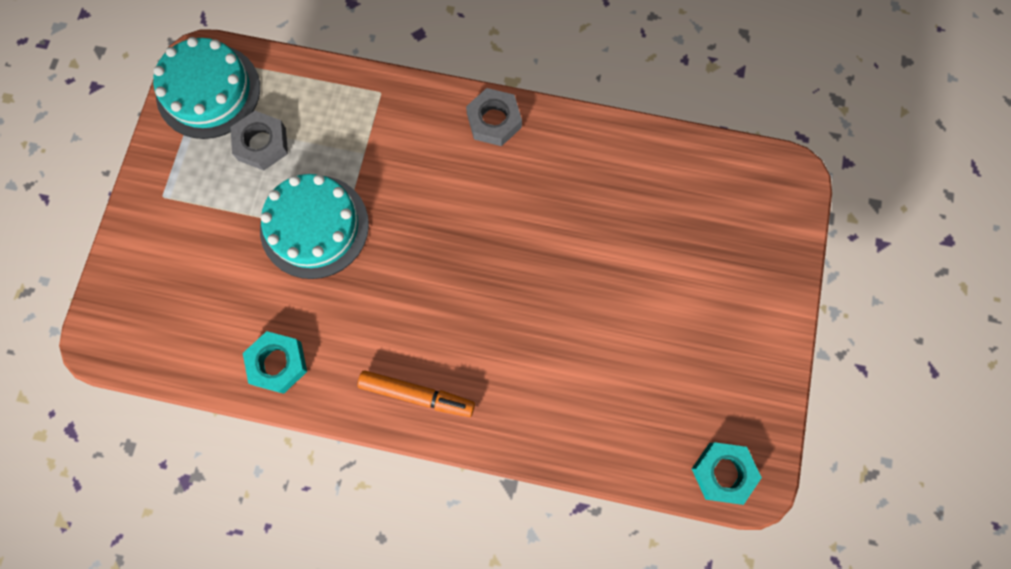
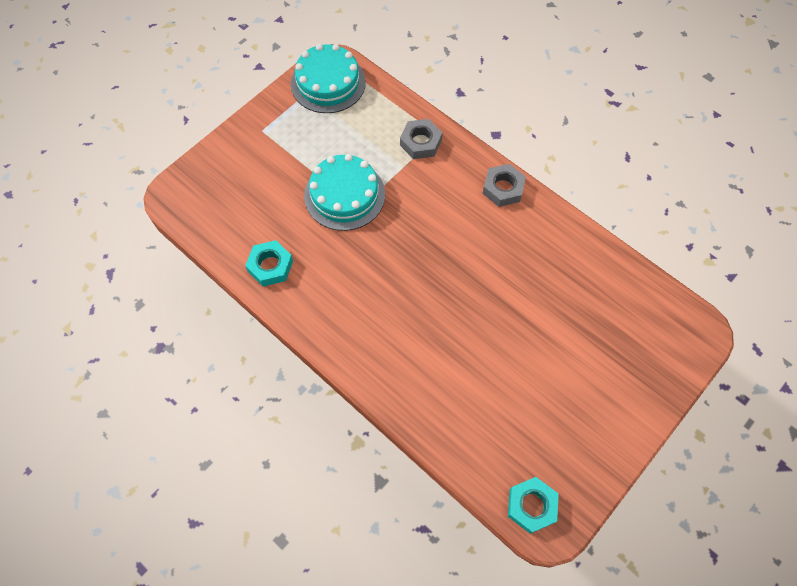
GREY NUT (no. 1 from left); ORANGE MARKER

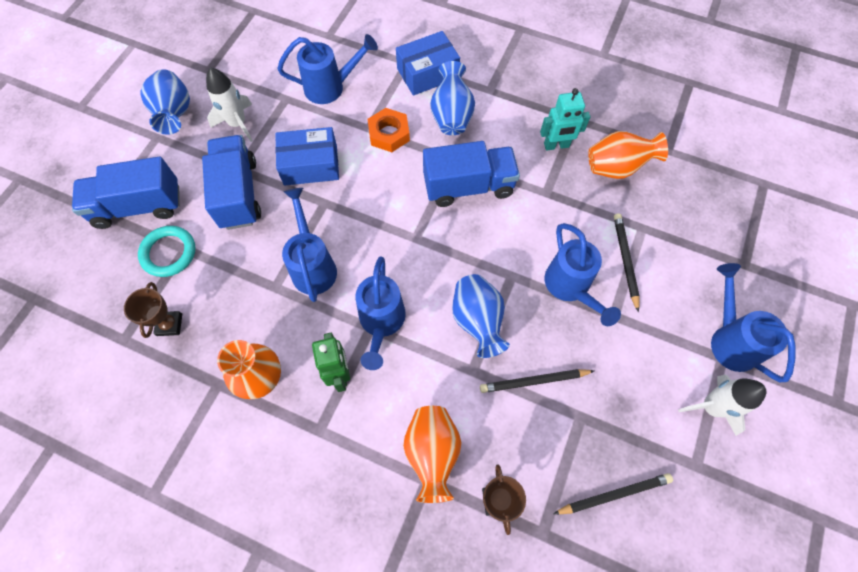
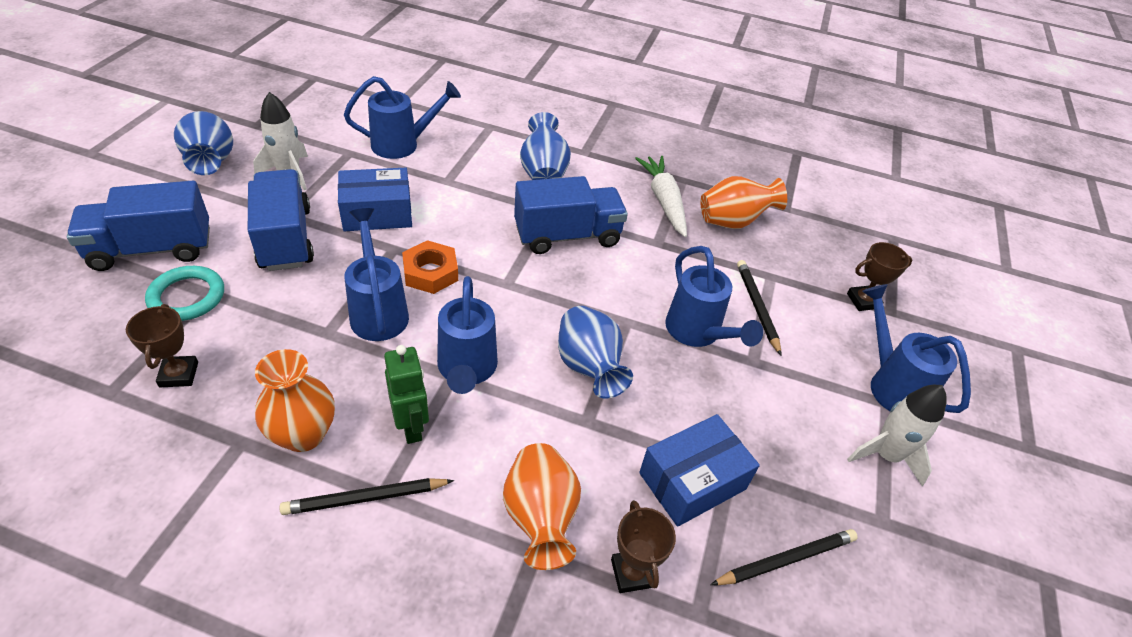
ORANGE NUT; BLUE BOX (no. 2 from left); BLACK PENCIL (no. 1 from left); WHITE CARROT; BROWN TROPHY (no. 3 from left)

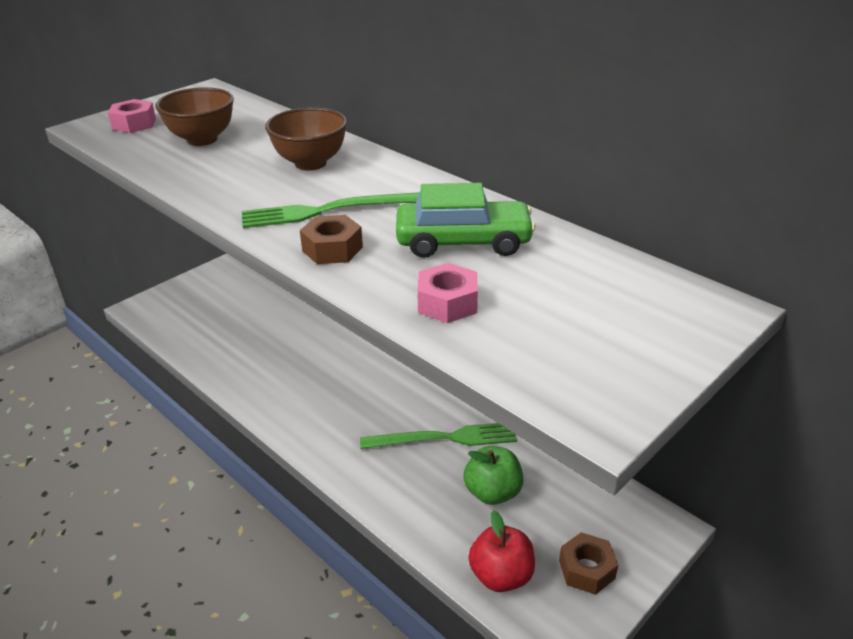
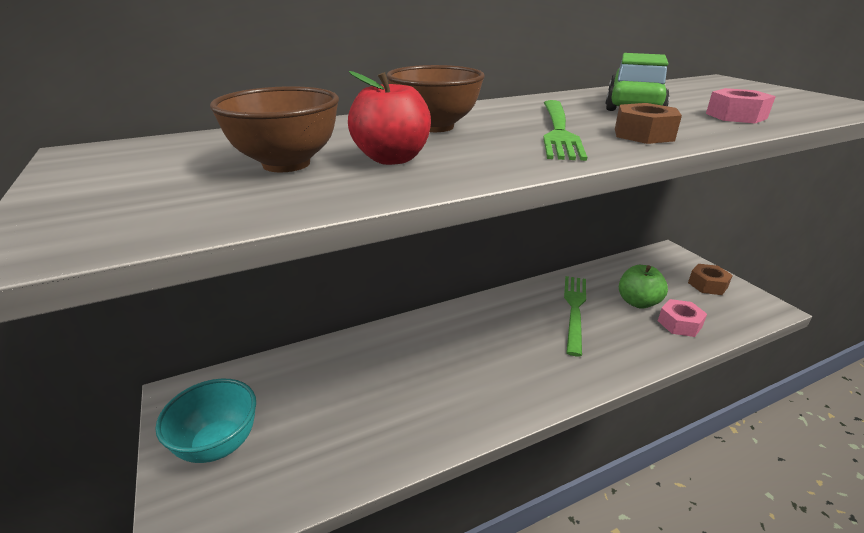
PINK NUT (no. 1 from left); RED APPLE; TURQUOISE BOWL

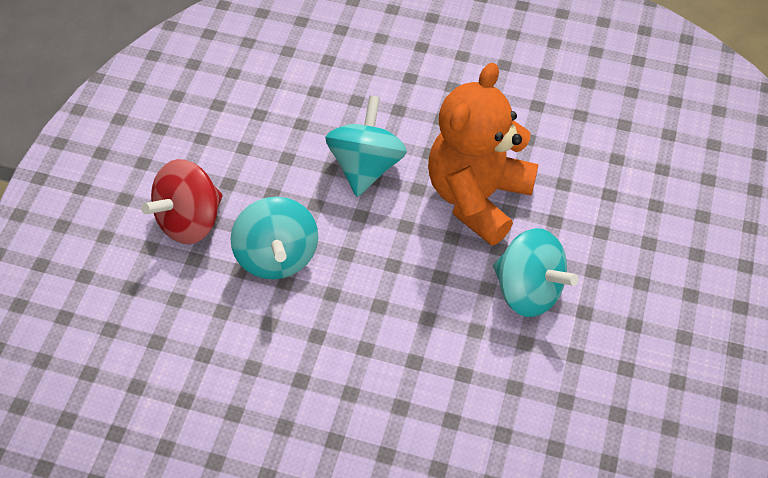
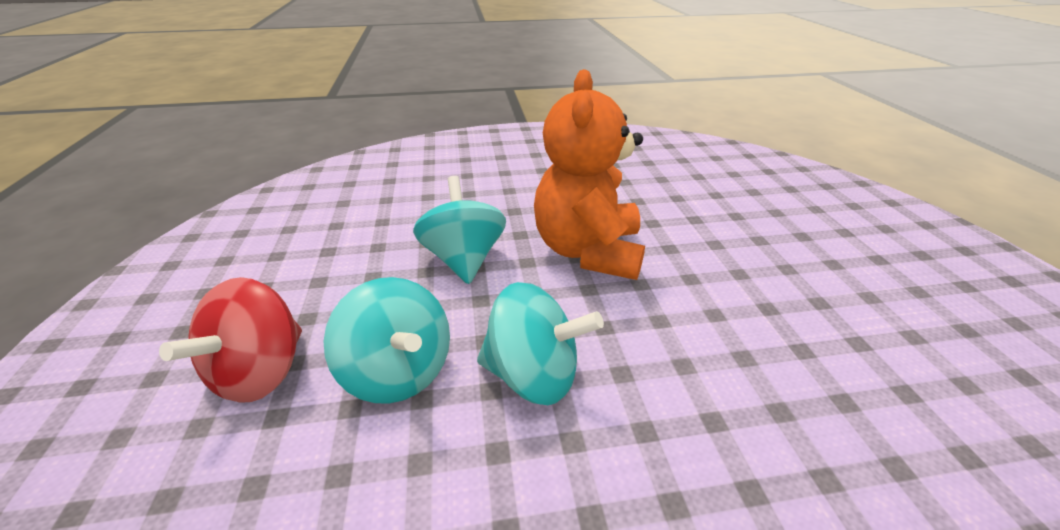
TURQUOISE SPINNING TOP (no. 3 from left)

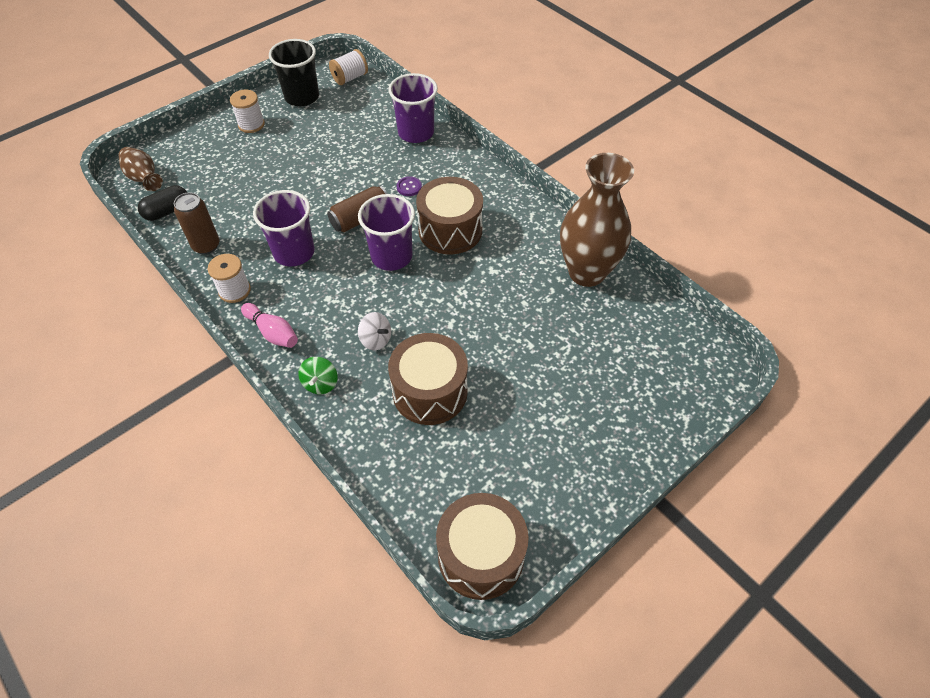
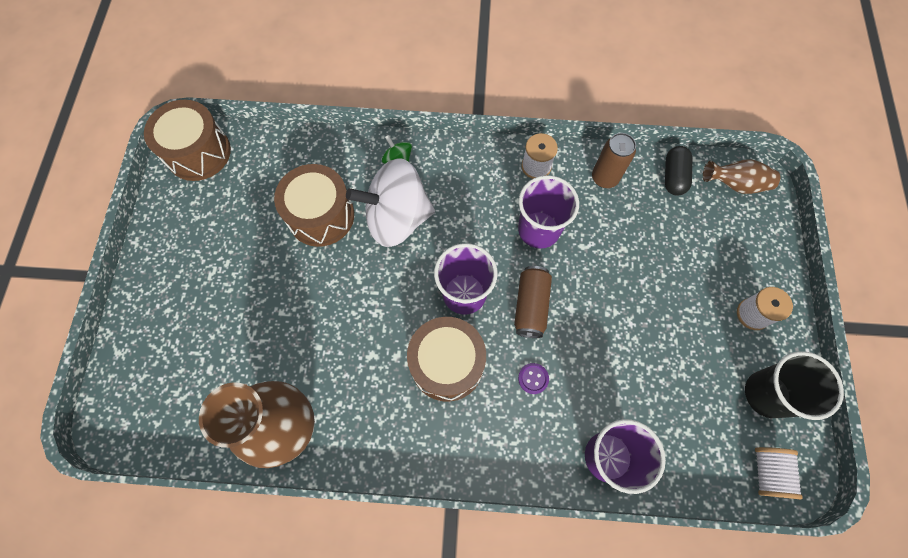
PINK BOWLING PIN; WHITE SPINNING TOP

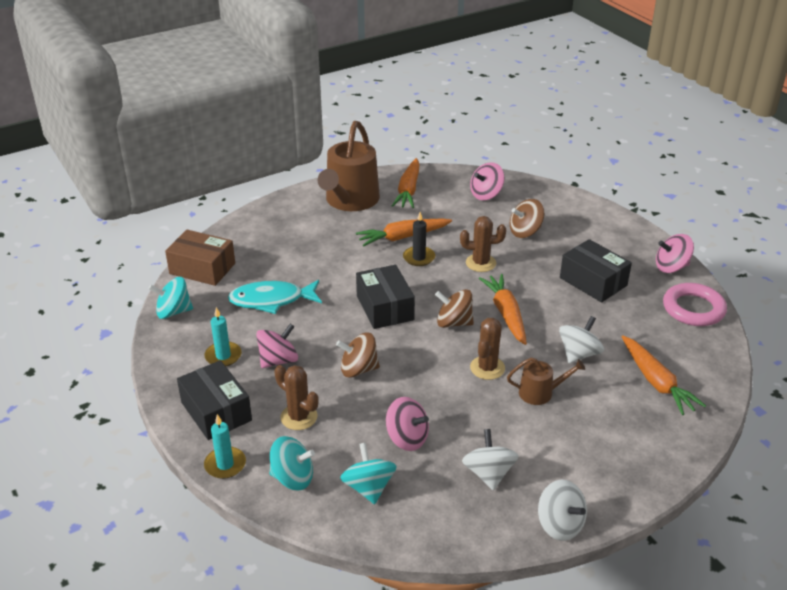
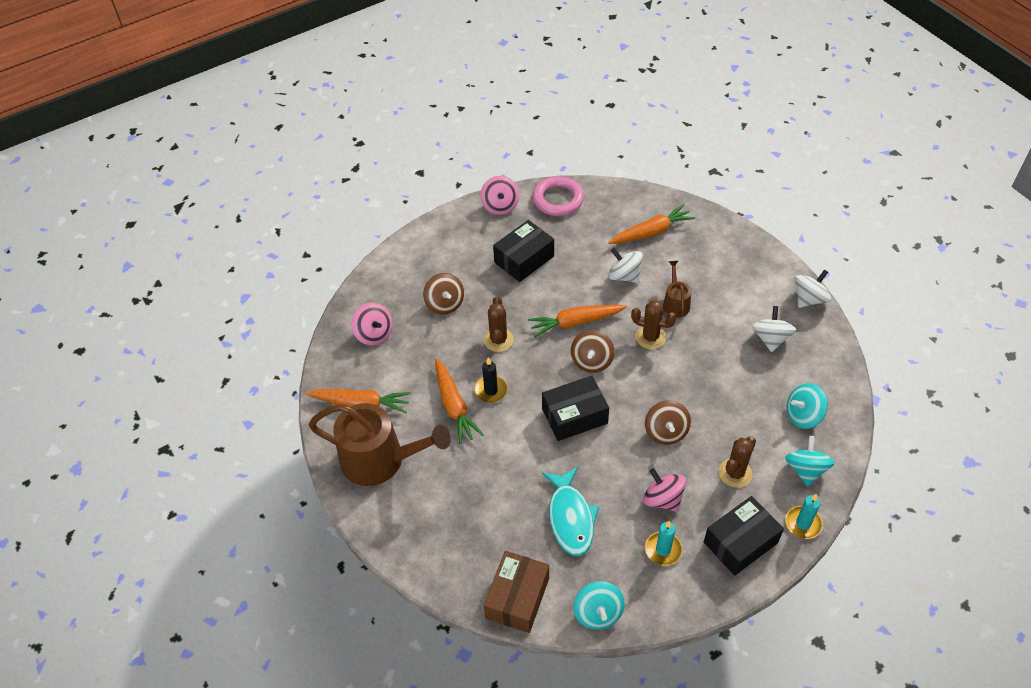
PINK SPINNING TOP (no. 2 from left in the first image); WHITE SPINNING TOP (no. 2 from left)

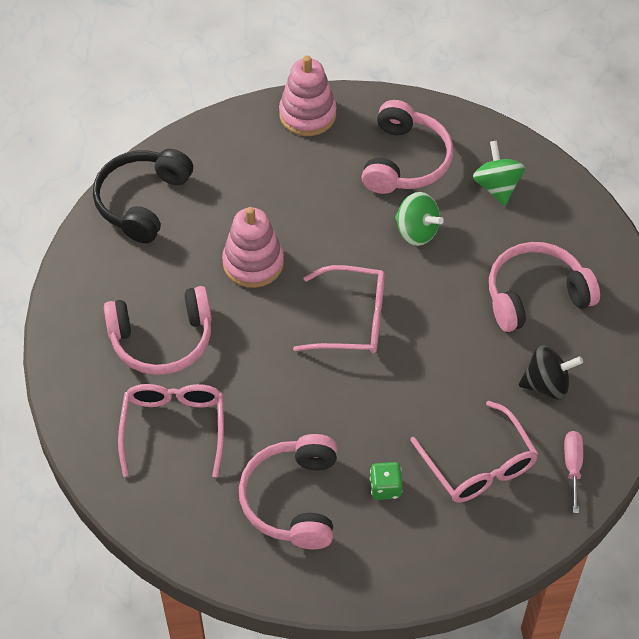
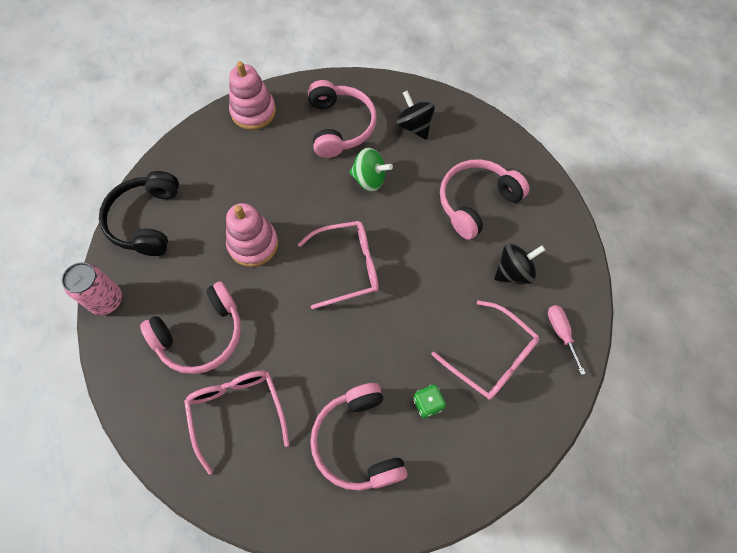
BLACK SPINNING TOP (no. 1 from left); PINK CAN

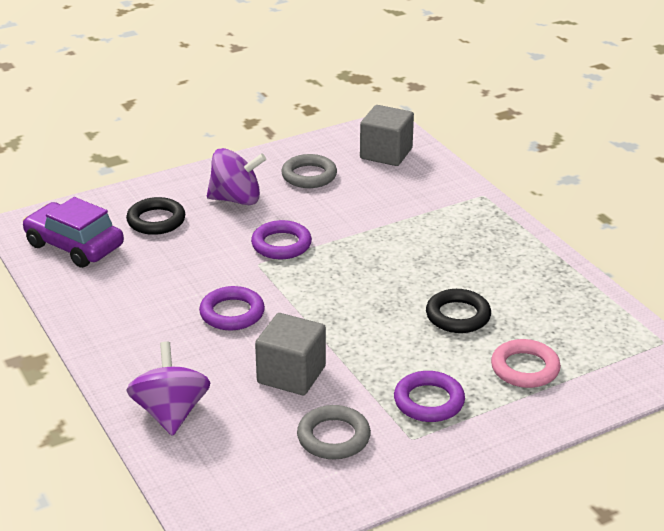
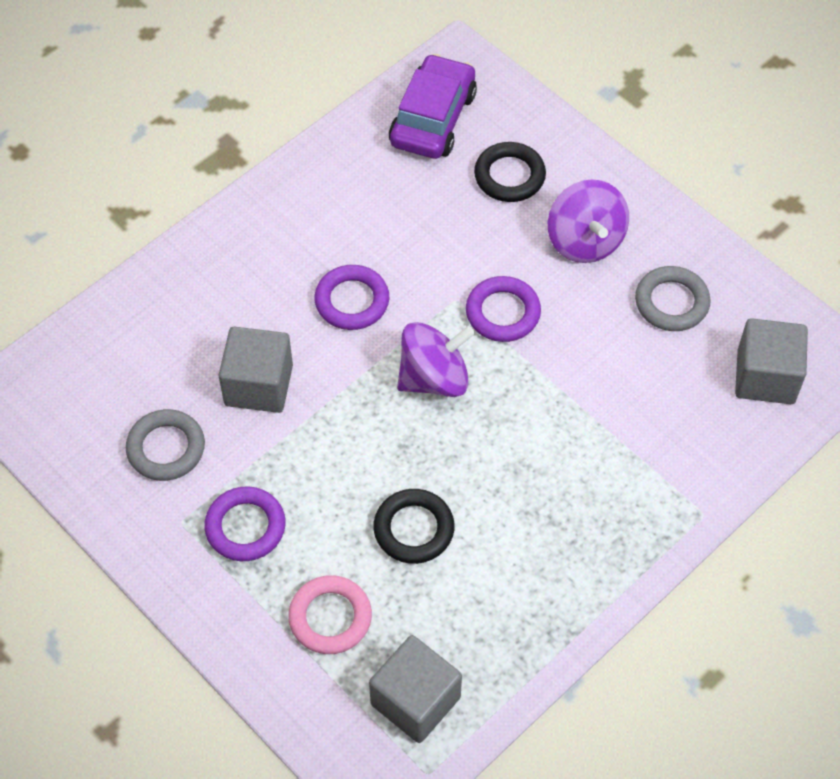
PURPLE SPINNING TOP (no. 1 from left); GREY CUBE (no. 2 from left)

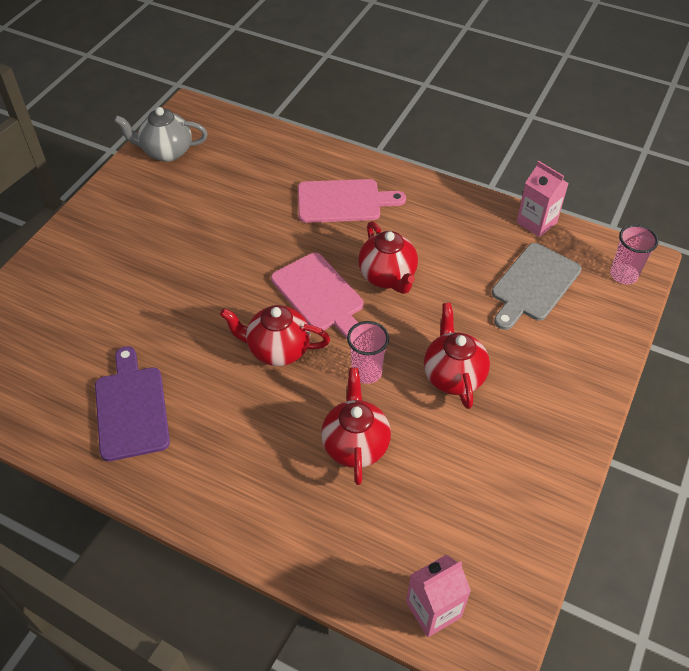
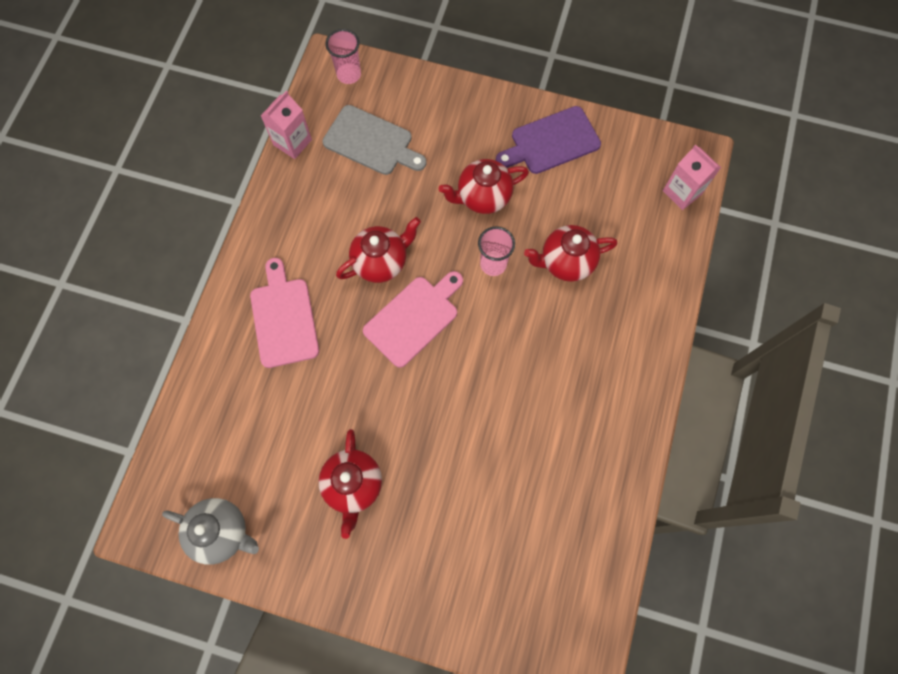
PURPLE CUTTING BOARD; GREY TEAPOT; RED TEAPOT (no. 1 from left)

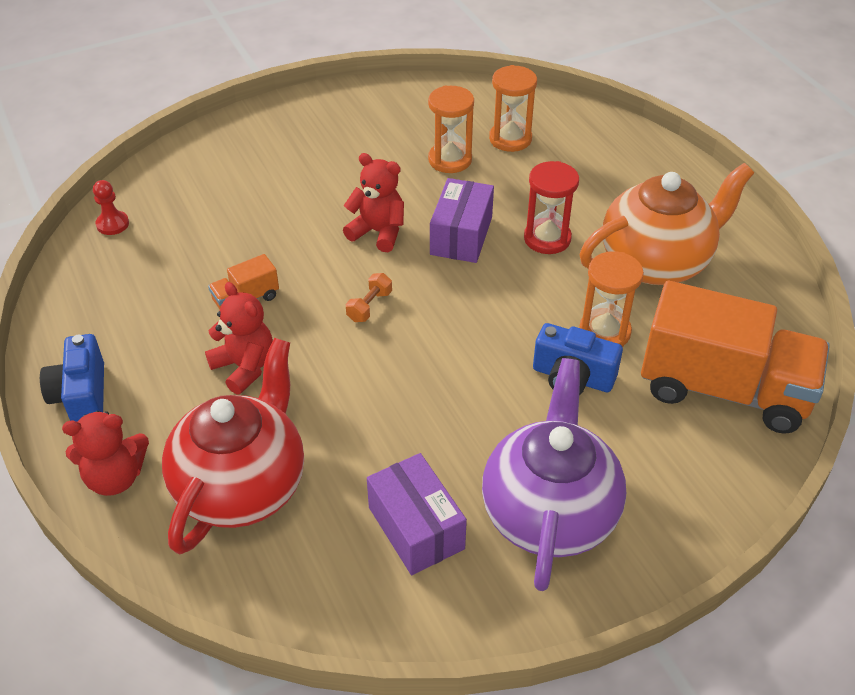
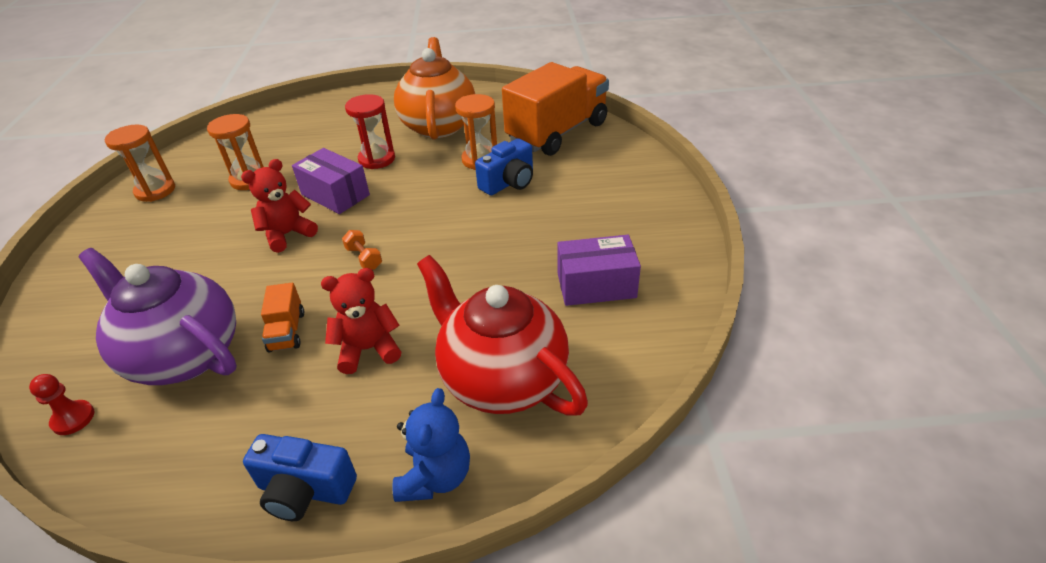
BLUE TEDDY BEAR; PURPLE TEAPOT; ORANGE HOURGLASS (no. 1 from left)

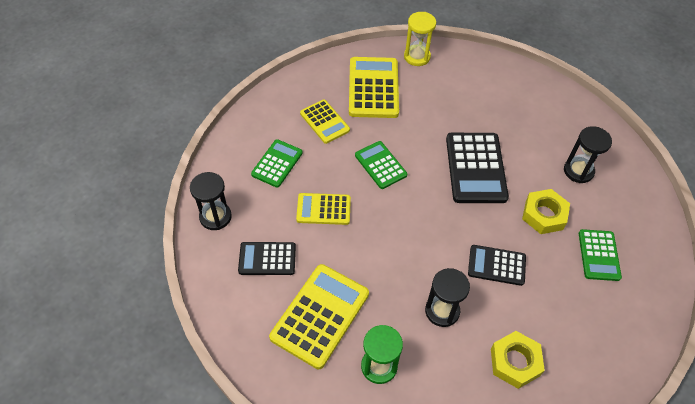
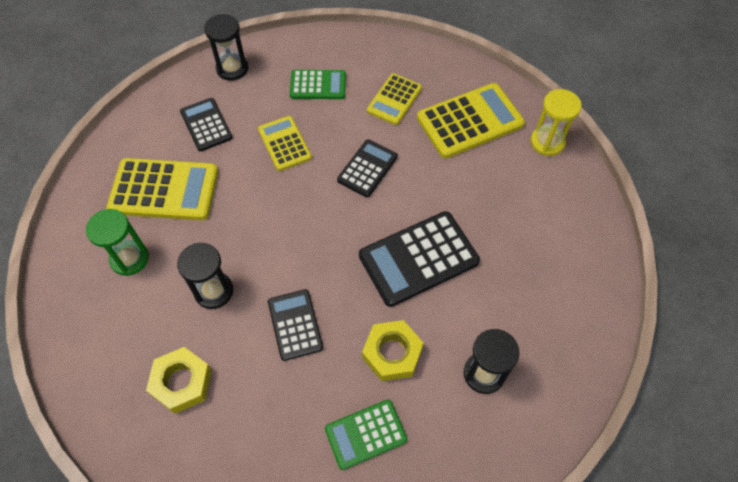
BLACK CALCULATOR (no. 3 from left)

